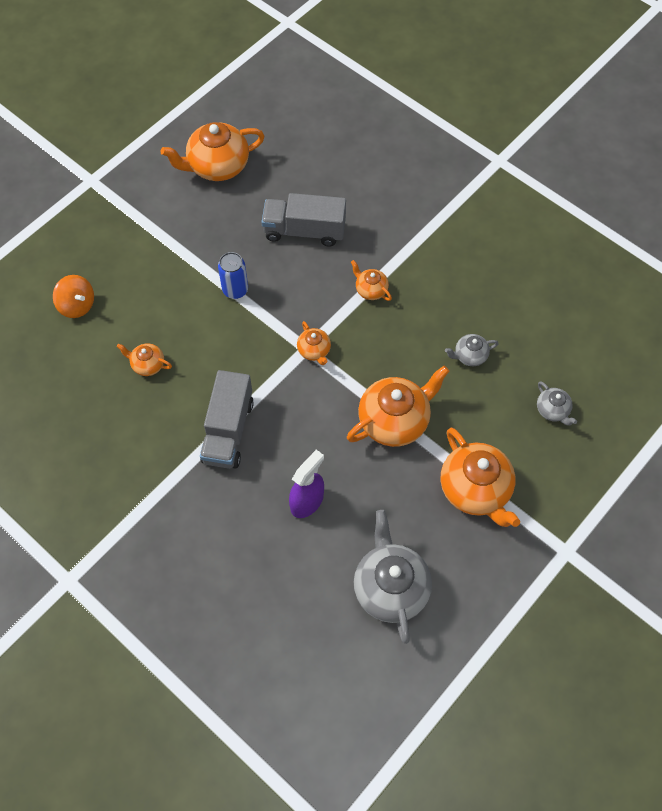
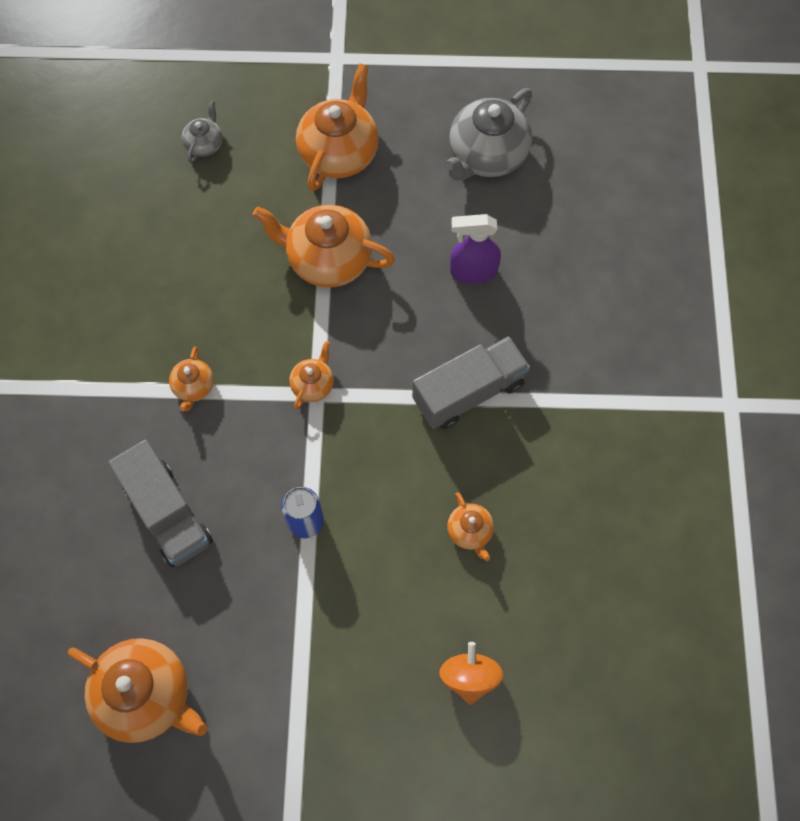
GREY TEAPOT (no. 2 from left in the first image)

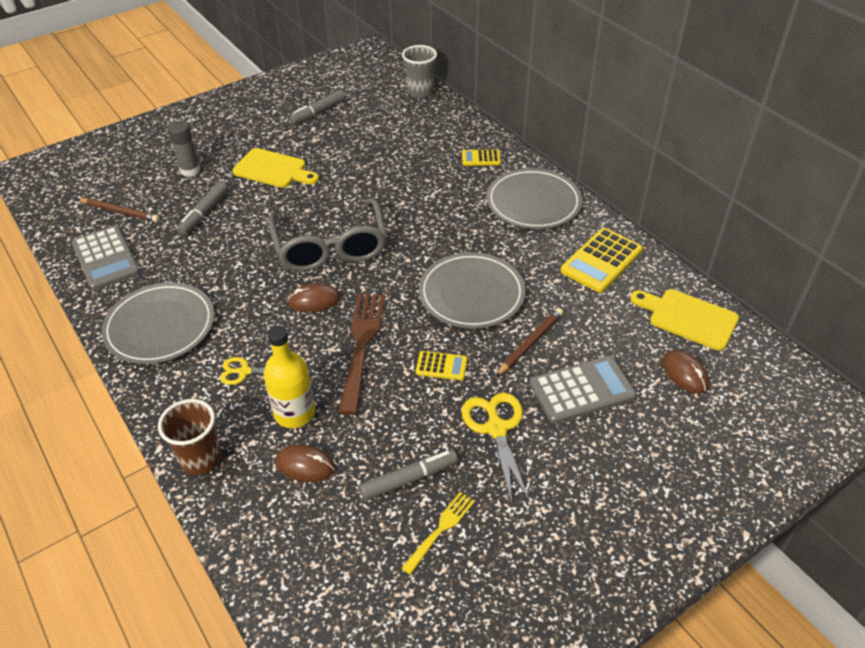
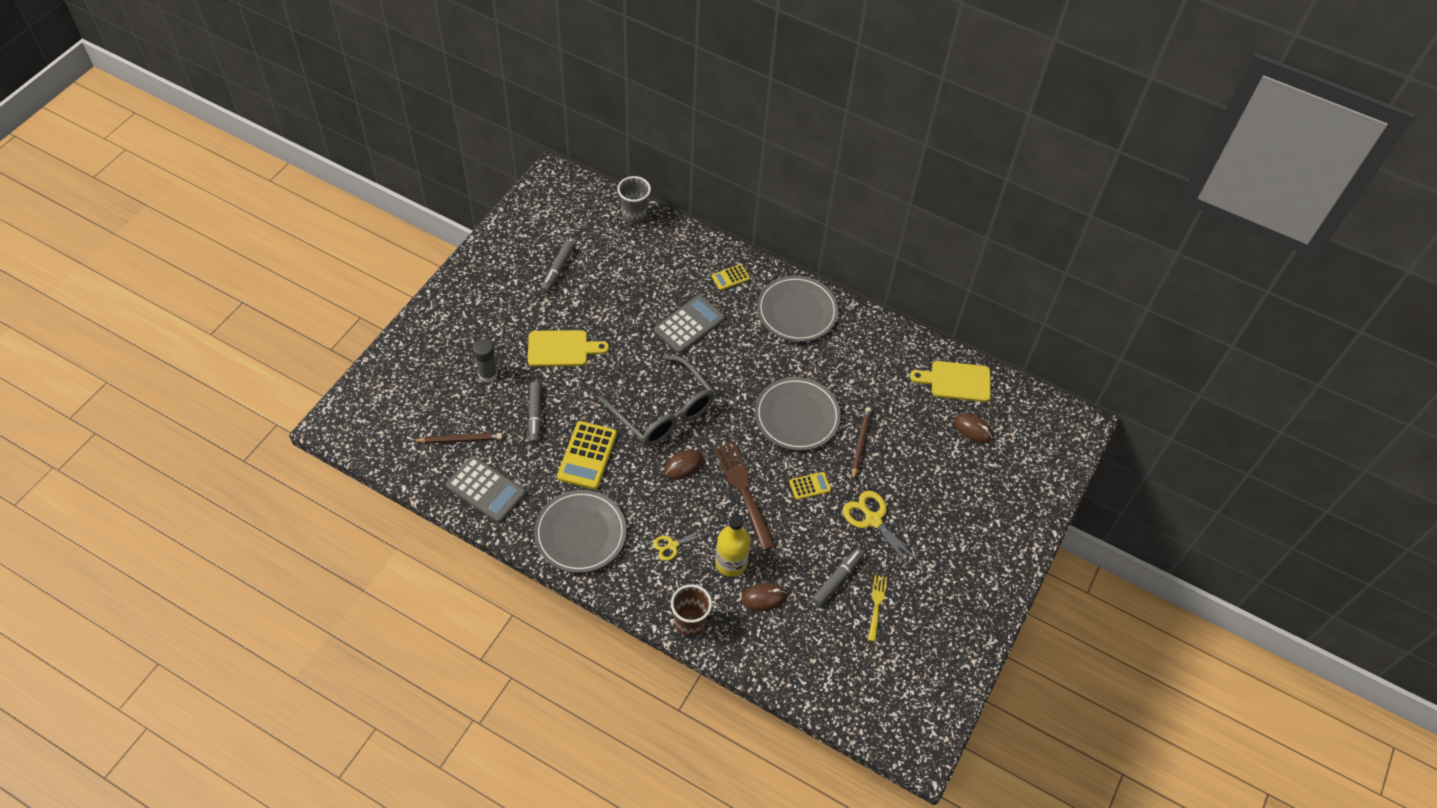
GREY CALCULATOR (no. 2 from left); YELLOW CALCULATOR (no. 1 from left)

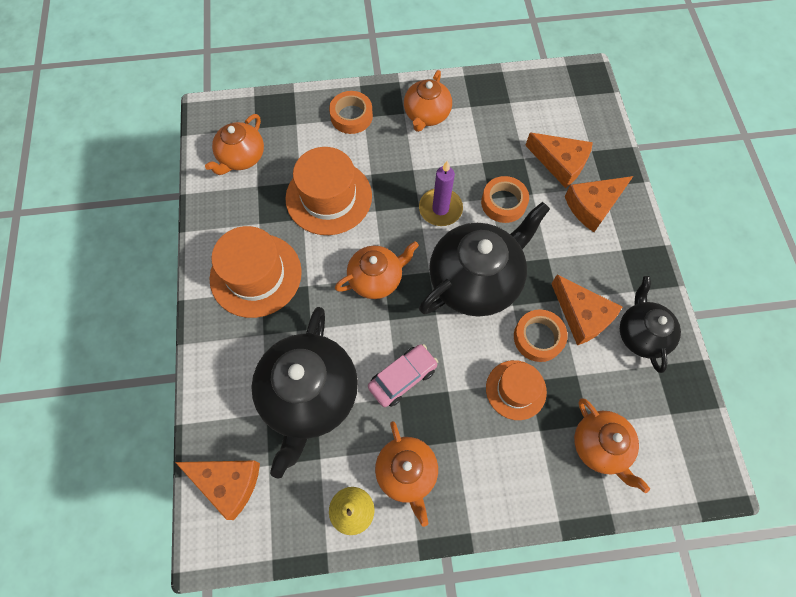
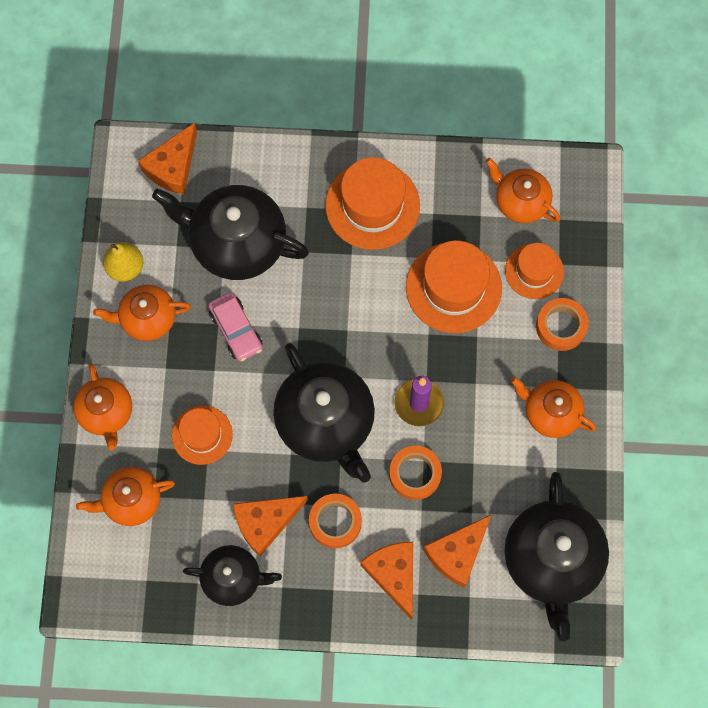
ORANGE TEAPOT (no. 1 from left); ORANGE TAPE (no. 1 from left); BLACK TEAPOT (no. 4 from left); ORANGE HAT (no. 4 from left)

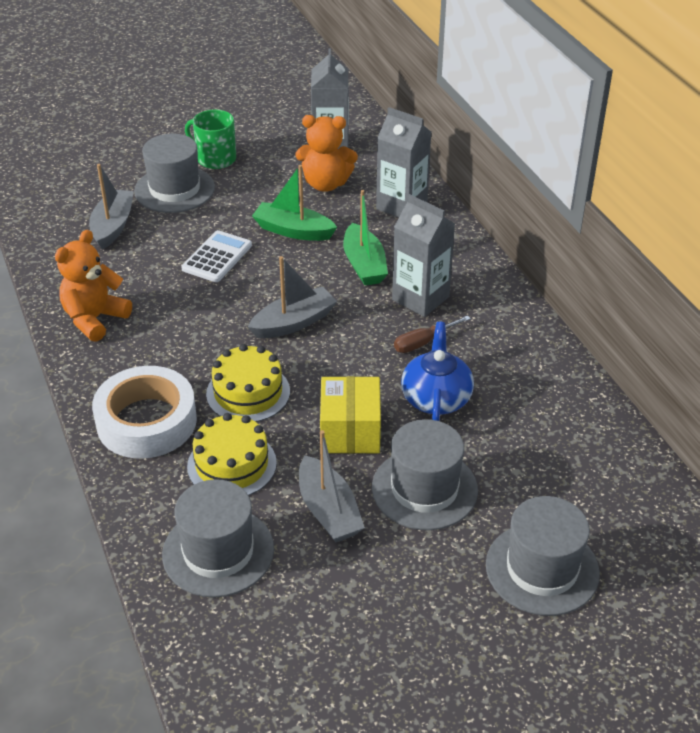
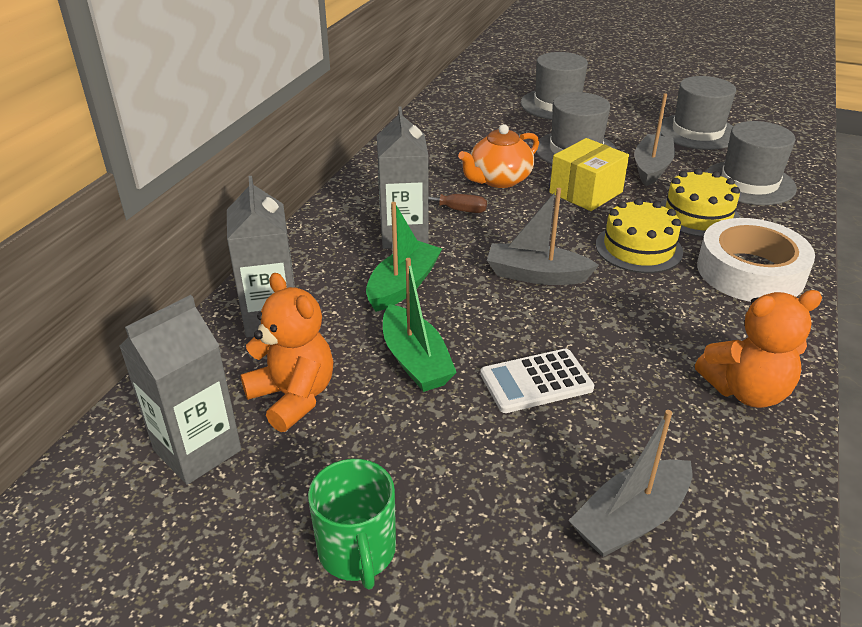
GREY HAT (no. 3 from left); ORANGE TEAPOT

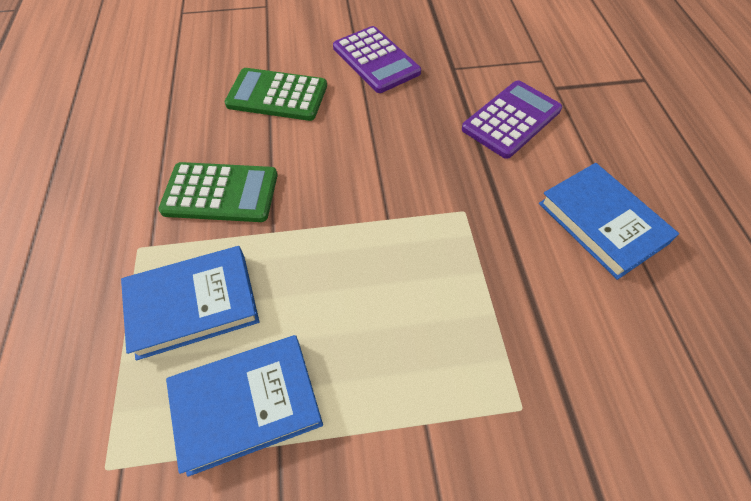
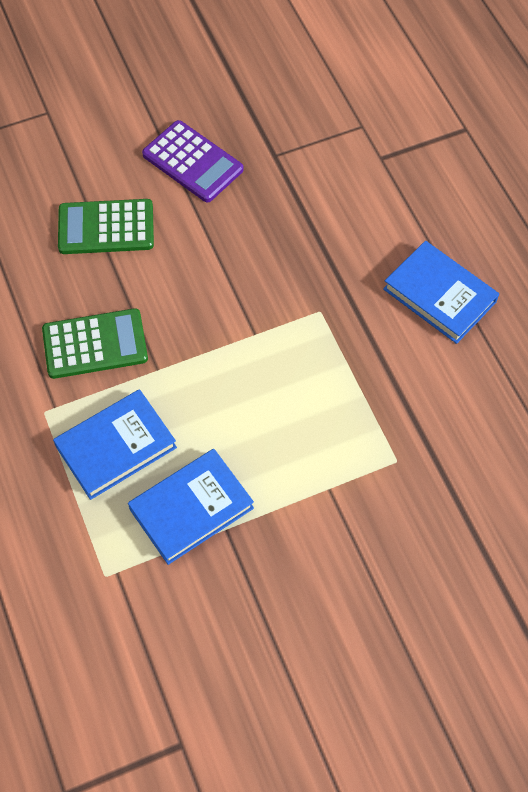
PURPLE CALCULATOR (no. 2 from left in the first image)

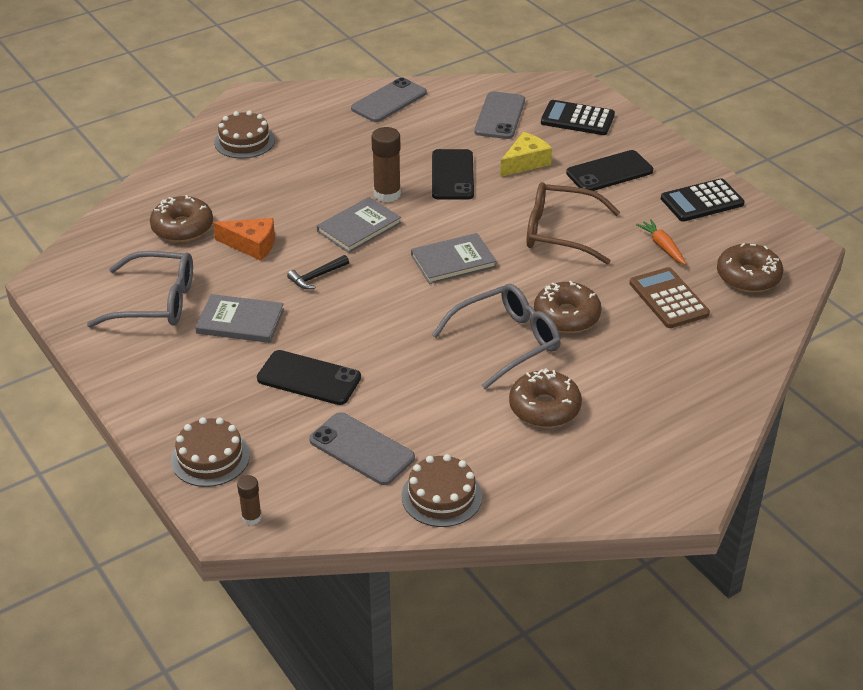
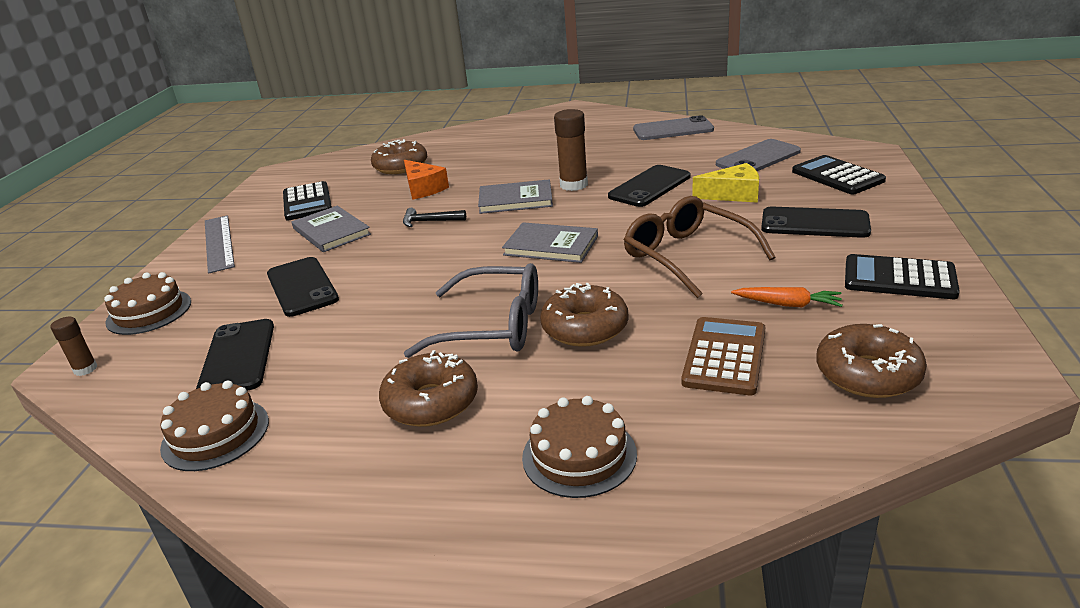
BLACK CALCULATOR (no. 1 from left); BROWN CAKE (no. 3 from left); BLACK PHONE (no. 1 from left); ORANGE CARROT; GREY RULER

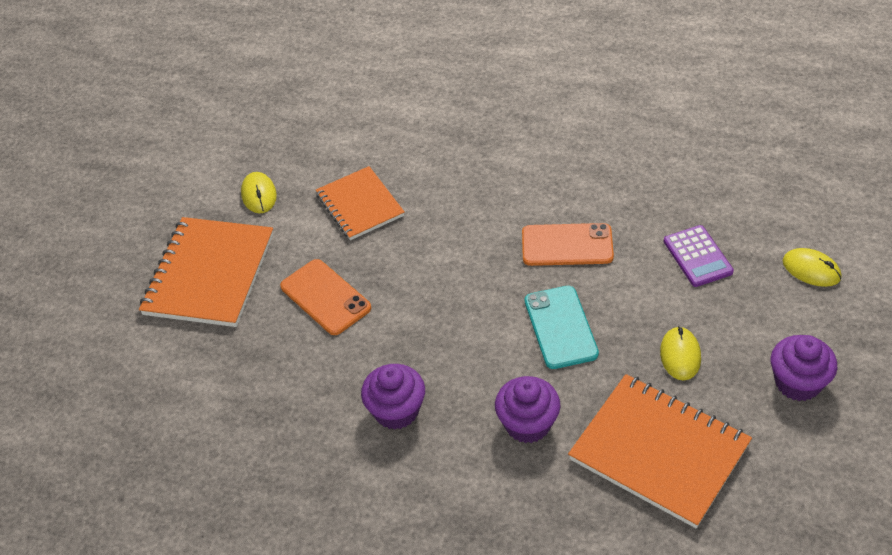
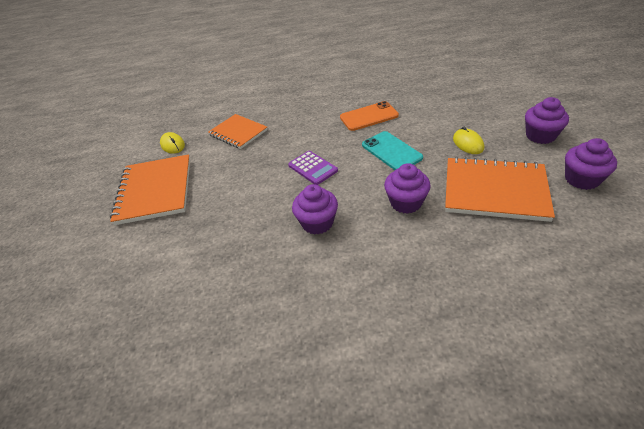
ORANGE PHONE (no. 1 from left in the first image); PURPLE CALCULATOR; YELLOW MOUSE (no. 3 from left in the first image); PURPLE CUPCAKE (no. 4 from left)

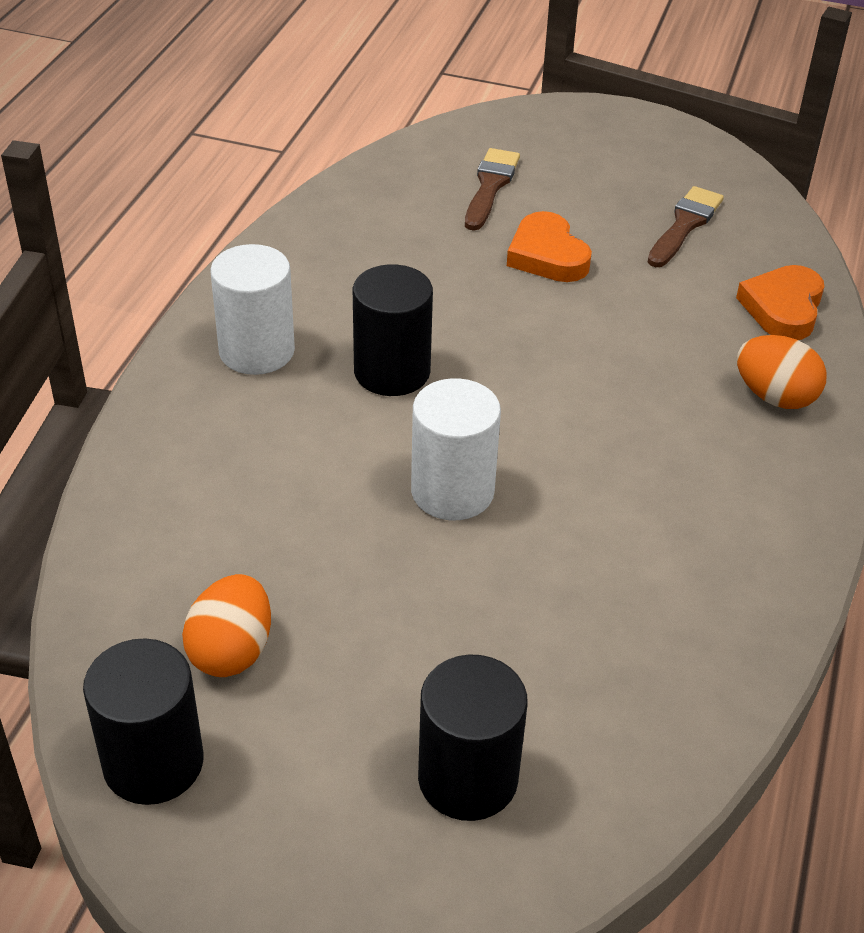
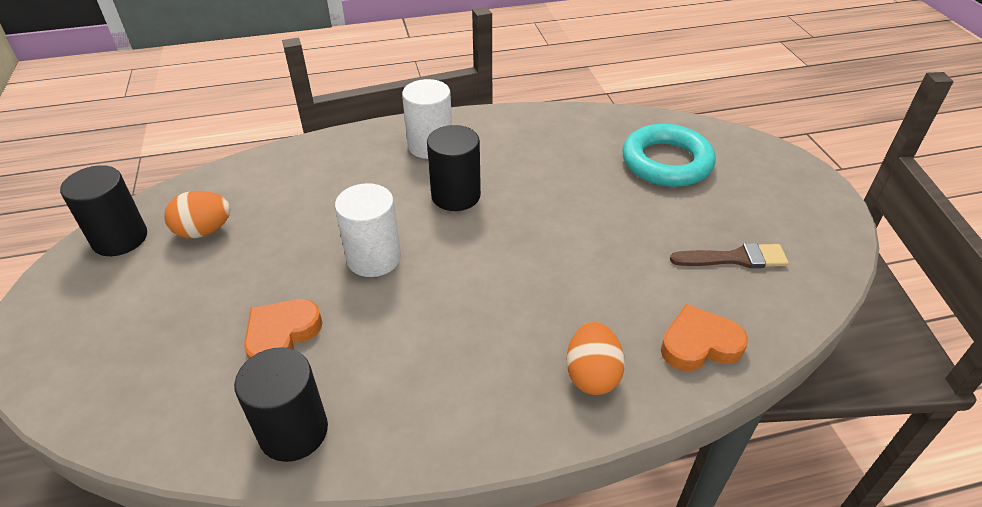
BLACK CYLINDER (no. 2 from left); TURQUOISE RING; ORANGE HEART (no. 1 from left)

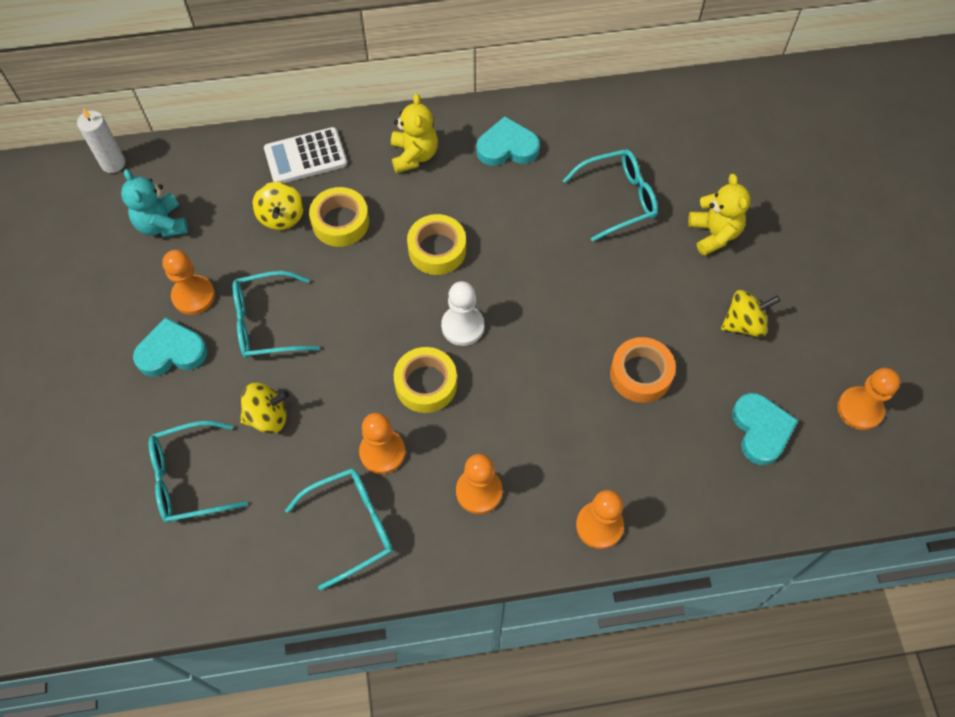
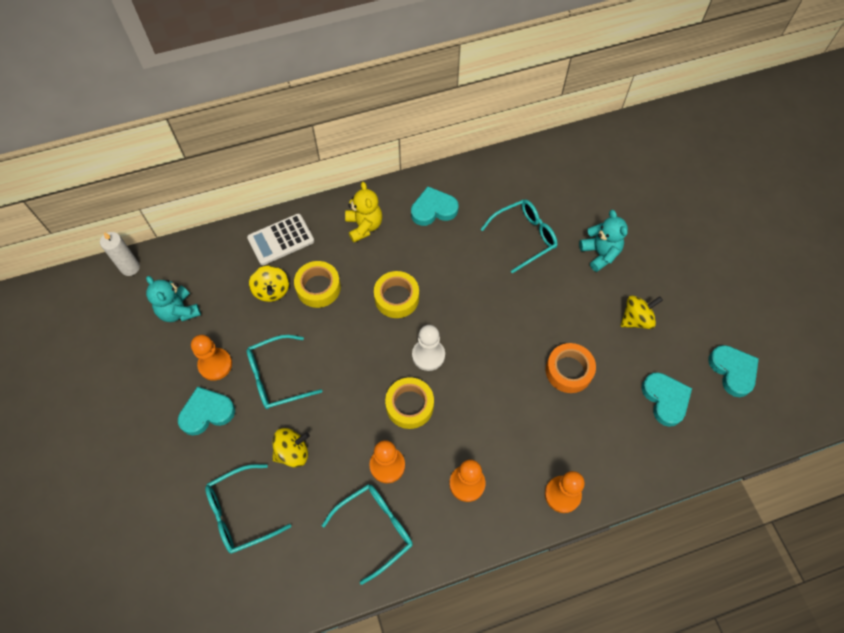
TURQUOISE TEDDY BEAR (no. 2 from left); TURQUOISE HEART (no. 4 from left)

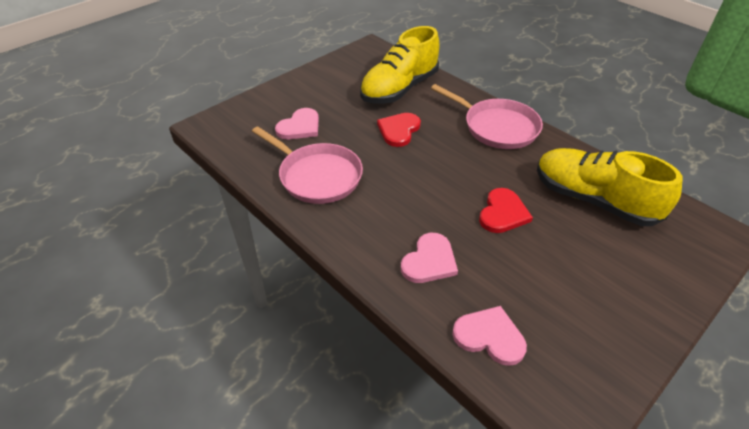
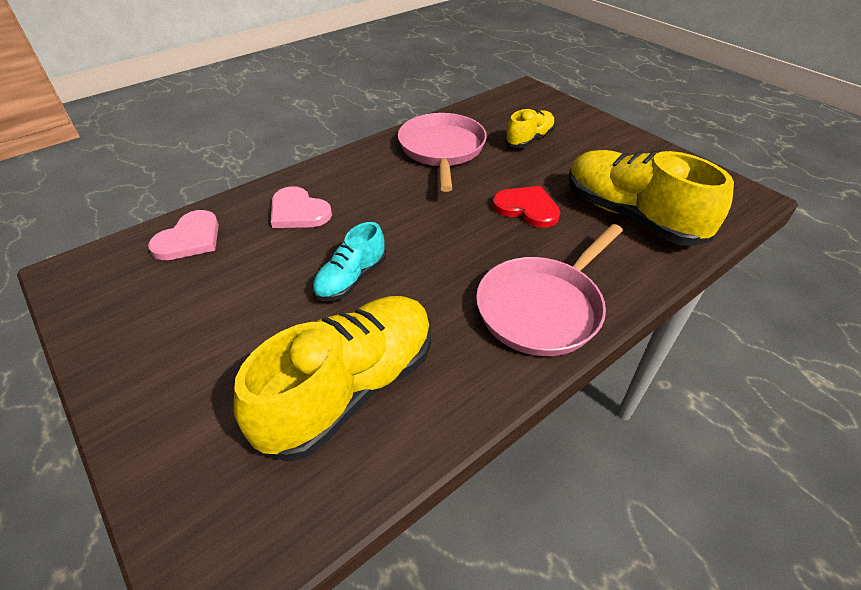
PINK PAN (no. 1 from left); YELLOW SHOE (no. 2 from left); TURQUOISE SHOE

